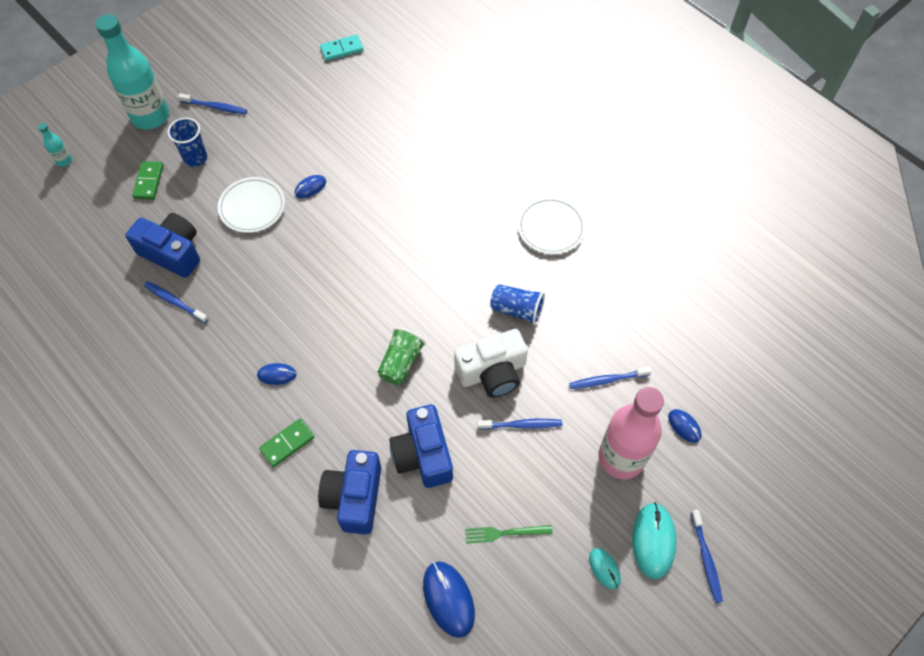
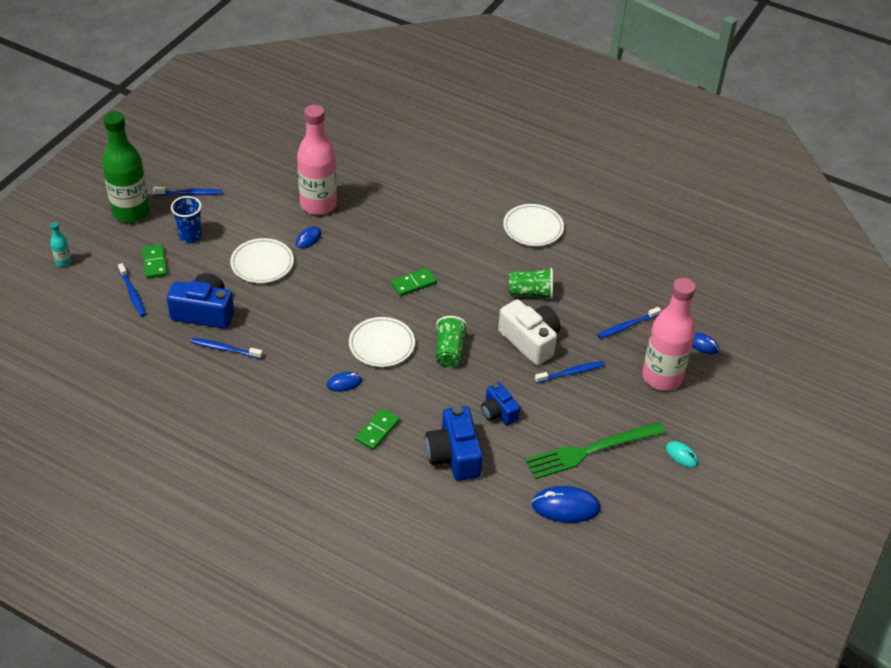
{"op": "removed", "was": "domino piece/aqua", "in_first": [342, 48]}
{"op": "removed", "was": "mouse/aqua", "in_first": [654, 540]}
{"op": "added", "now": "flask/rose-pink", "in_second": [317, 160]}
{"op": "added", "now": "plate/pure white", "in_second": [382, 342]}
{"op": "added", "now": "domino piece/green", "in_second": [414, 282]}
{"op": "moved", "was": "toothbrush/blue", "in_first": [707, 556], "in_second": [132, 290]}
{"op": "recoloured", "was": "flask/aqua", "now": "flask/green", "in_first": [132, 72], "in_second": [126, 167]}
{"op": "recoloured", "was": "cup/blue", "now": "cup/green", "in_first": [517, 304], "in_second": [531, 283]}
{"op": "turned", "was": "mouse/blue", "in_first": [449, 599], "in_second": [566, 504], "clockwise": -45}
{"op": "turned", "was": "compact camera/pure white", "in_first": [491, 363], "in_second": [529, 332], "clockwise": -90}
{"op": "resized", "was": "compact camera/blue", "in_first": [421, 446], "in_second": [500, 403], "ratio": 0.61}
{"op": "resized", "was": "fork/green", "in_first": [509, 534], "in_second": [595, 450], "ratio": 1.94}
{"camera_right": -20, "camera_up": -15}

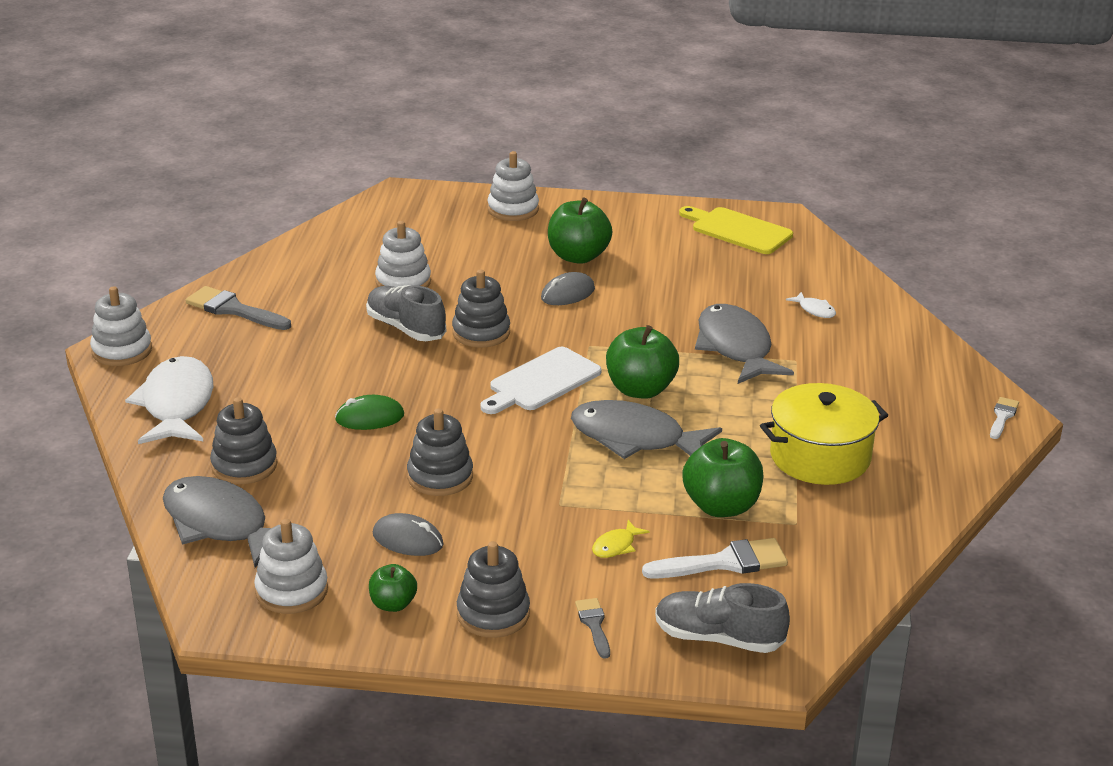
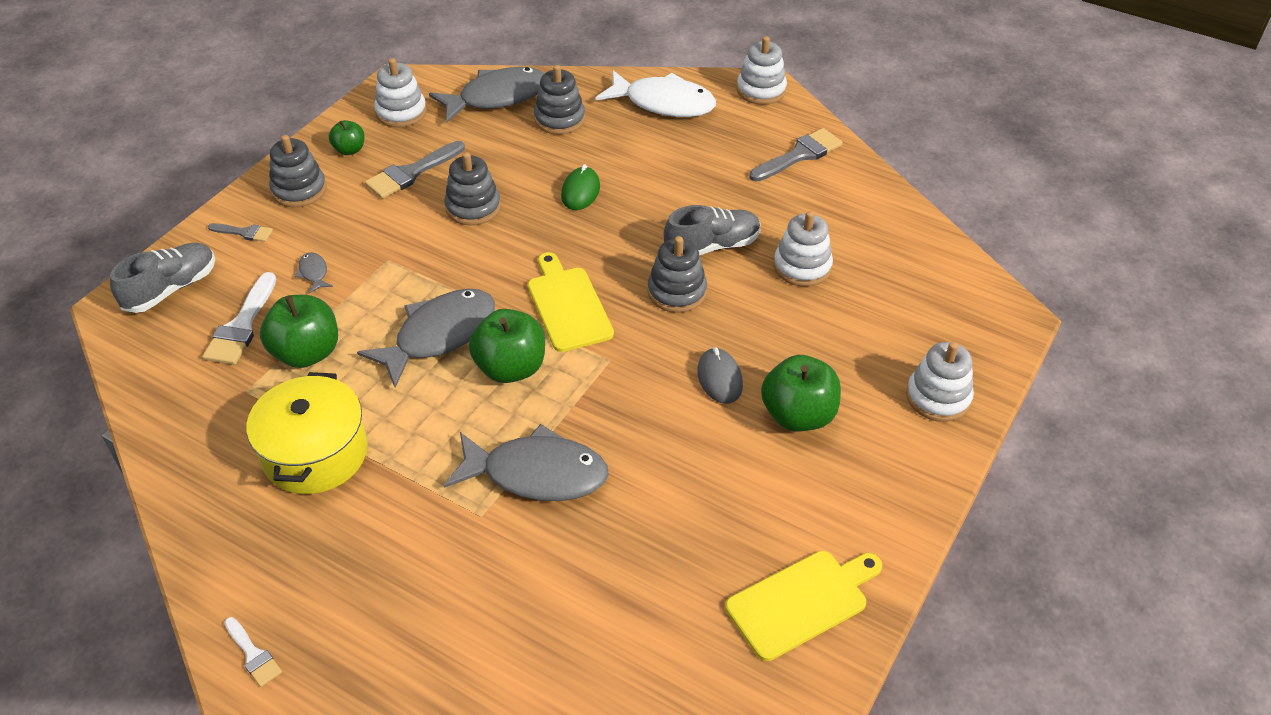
{"op": "removed", "was": "fish/pure white", "in_first": [811, 305]}
{"op": "replaced", "was": "mouse/grey", "now": "paint brush/grey", "in_first": [408, 534], "in_second": [415, 170]}
{"op": "recoloured", "was": "cutting board/pure white", "now": "cutting board/bright yellow", "in_first": [541, 380], "in_second": [571, 302]}
{"op": "recoloured", "was": "fish/bright yellow", "now": "fish/grey", "in_first": [621, 539], "in_second": [314, 273]}
{"camera_right": 115, "camera_up": 15}

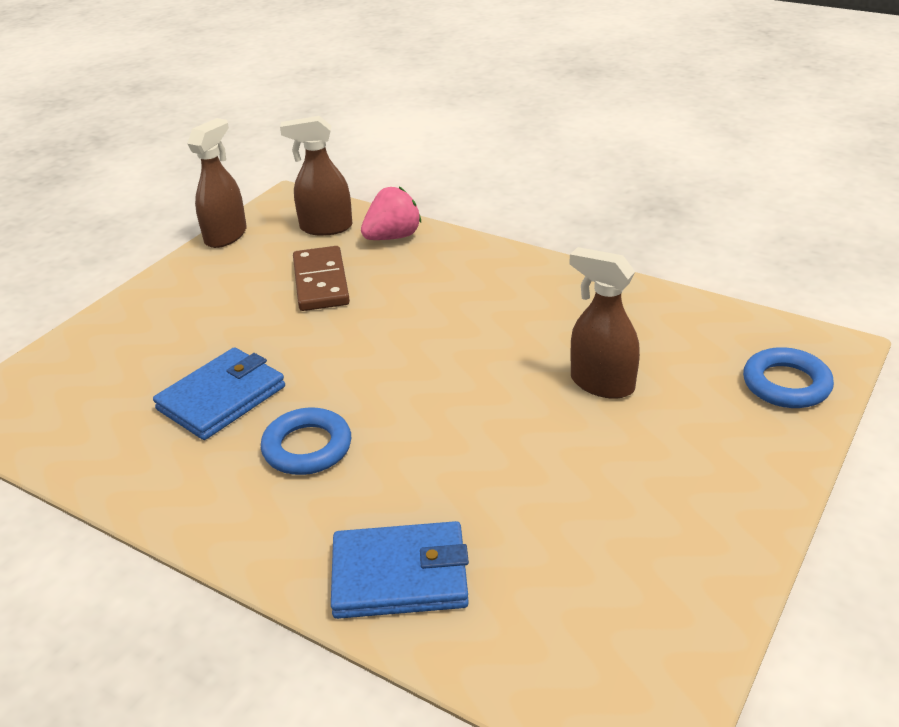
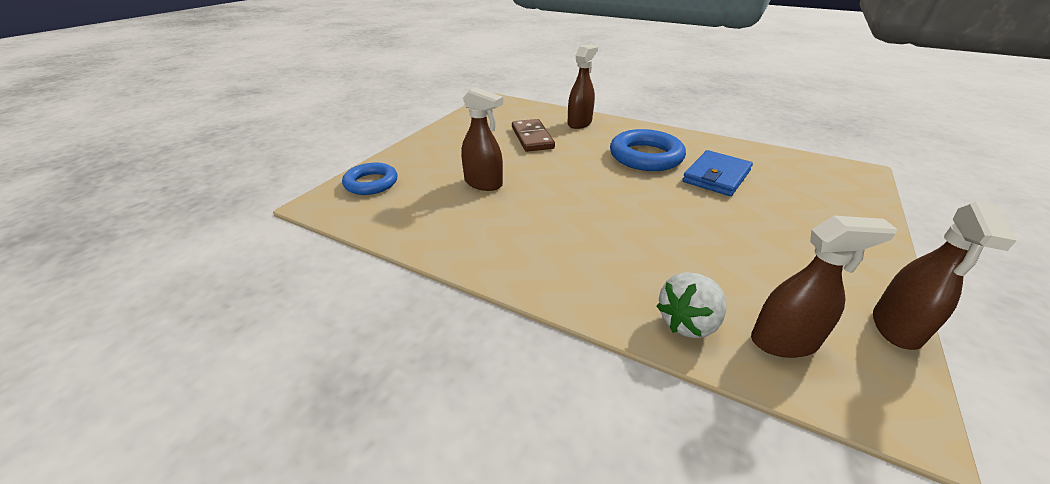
{"op": "moved", "was": "domino piece/dark brown", "in_first": [321, 278], "in_second": [533, 135]}
{"op": "replaced", "was": "billfold/blue", "now": "spray bottle/dark brown", "in_first": [400, 570], "in_second": [583, 86]}
{"op": "recoloured", "was": "berry/rose-pink", "now": "berry/pure white", "in_first": [391, 213], "in_second": [691, 305]}
{"op": "resized", "was": "hoop/blue", "in_first": [306, 441], "in_second": [648, 150], "ratio": 1.53}
{"camera_right": 175, "camera_up": 0}

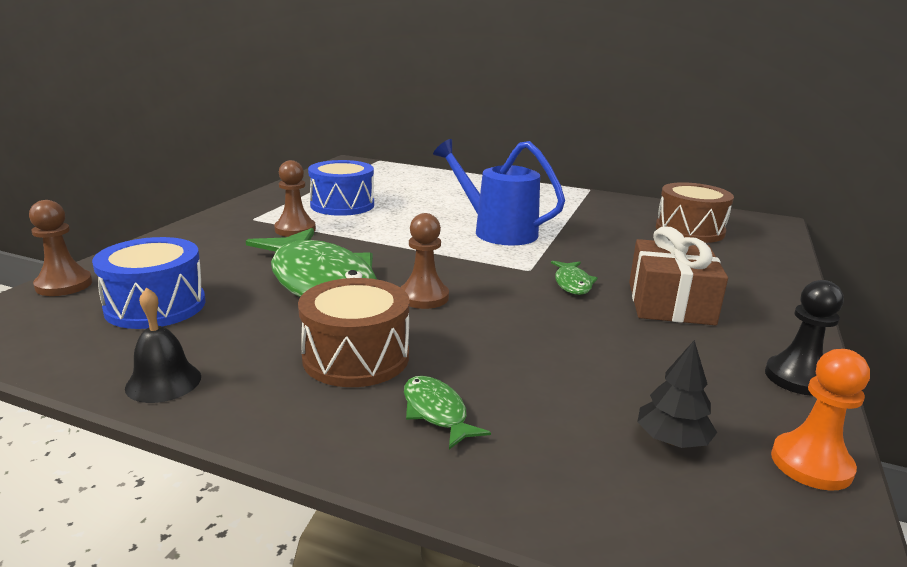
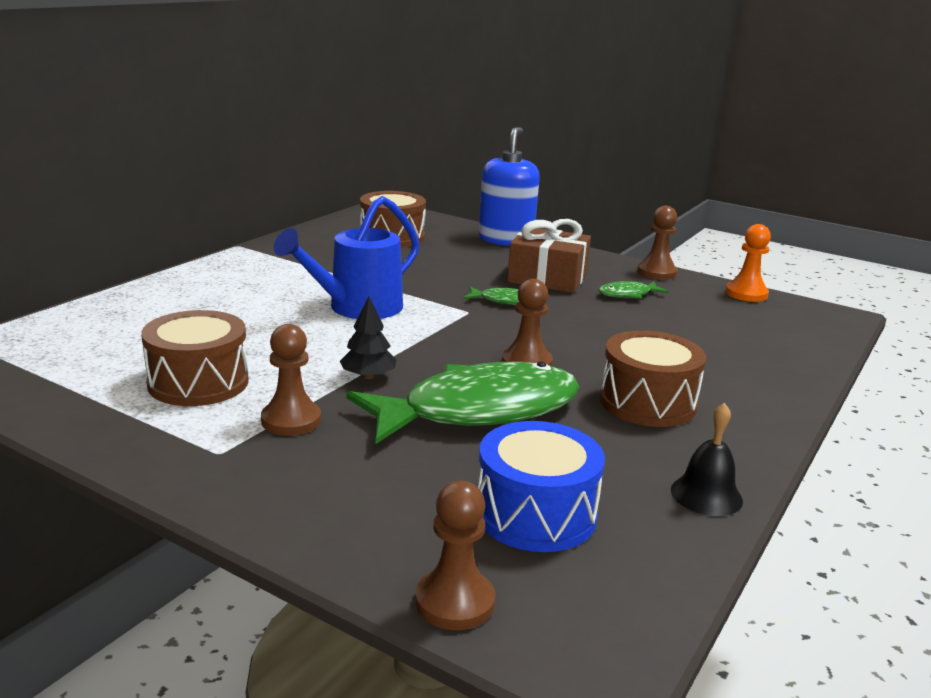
{"op": "added", "now": "soap dispenser/blue", "in_second": [509, 186]}
{"op": "moved", "was": "fish/green", "in_first": [447, 412], "in_second": [633, 290]}
{"op": "moved", "was": "fir tree/black", "in_first": [677, 394], "in_second": [368, 338]}
{"op": "recoloured", "was": "drum/blue", "now": "drum/dark brown", "in_first": [341, 188], "in_second": [195, 358]}
{"op": "recoloured", "was": "chess pawn/black", "now": "chess pawn/dark brown", "in_first": [804, 338], "in_second": [657, 243]}
{"camera_right": -80, "camera_up": 0}

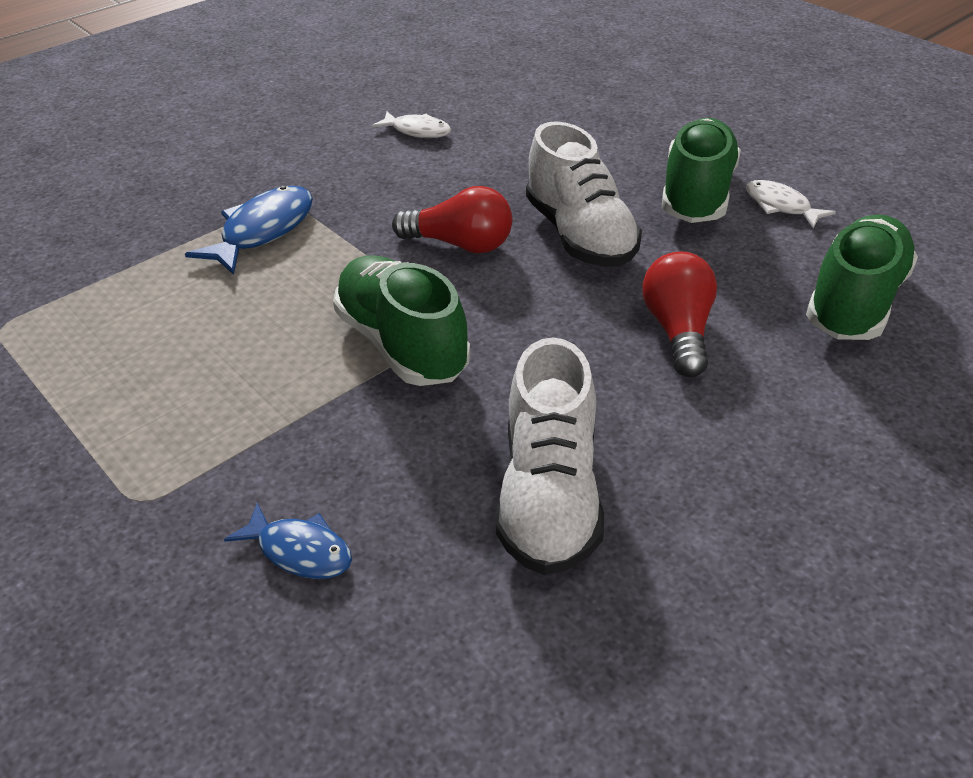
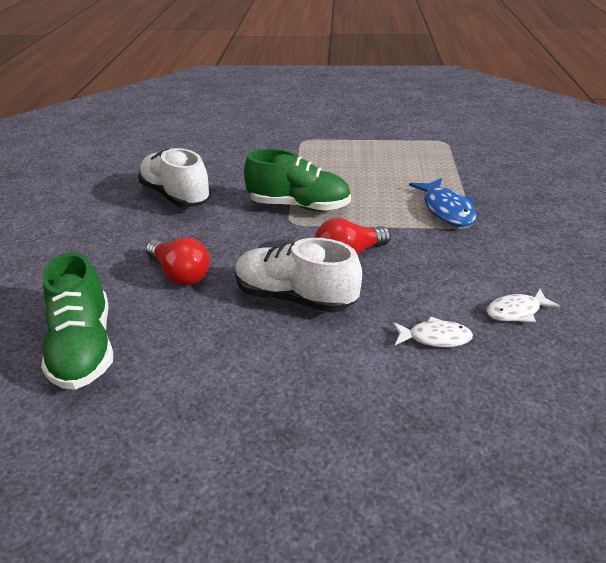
{"op": "removed", "was": "fish/blue", "in_first": [288, 541]}
{"op": "removed", "was": "lace-up shoe/green", "in_first": [701, 170]}
{"op": "moved", "was": "fish/pure white", "in_first": [791, 204], "in_second": [433, 332]}
{"camera_right": 135, "camera_up": -5}

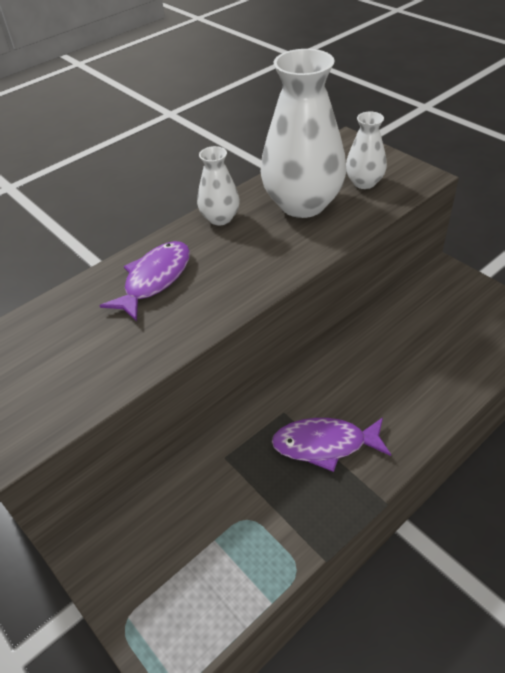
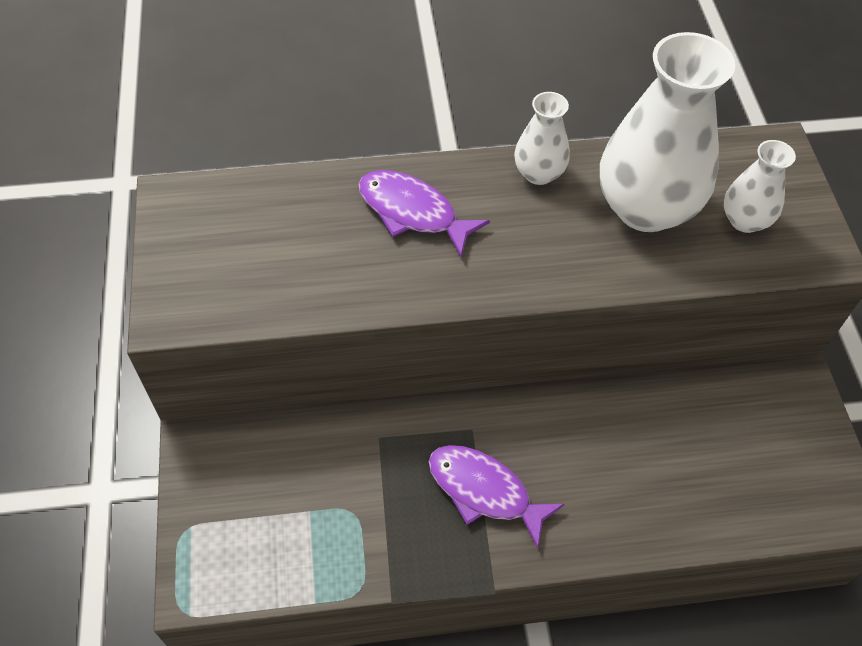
{"op": "turned", "was": "fish/violet", "in_first": [144, 281], "in_second": [424, 213], "clockwise": -120}
{"camera_right": 30, "camera_up": 10}

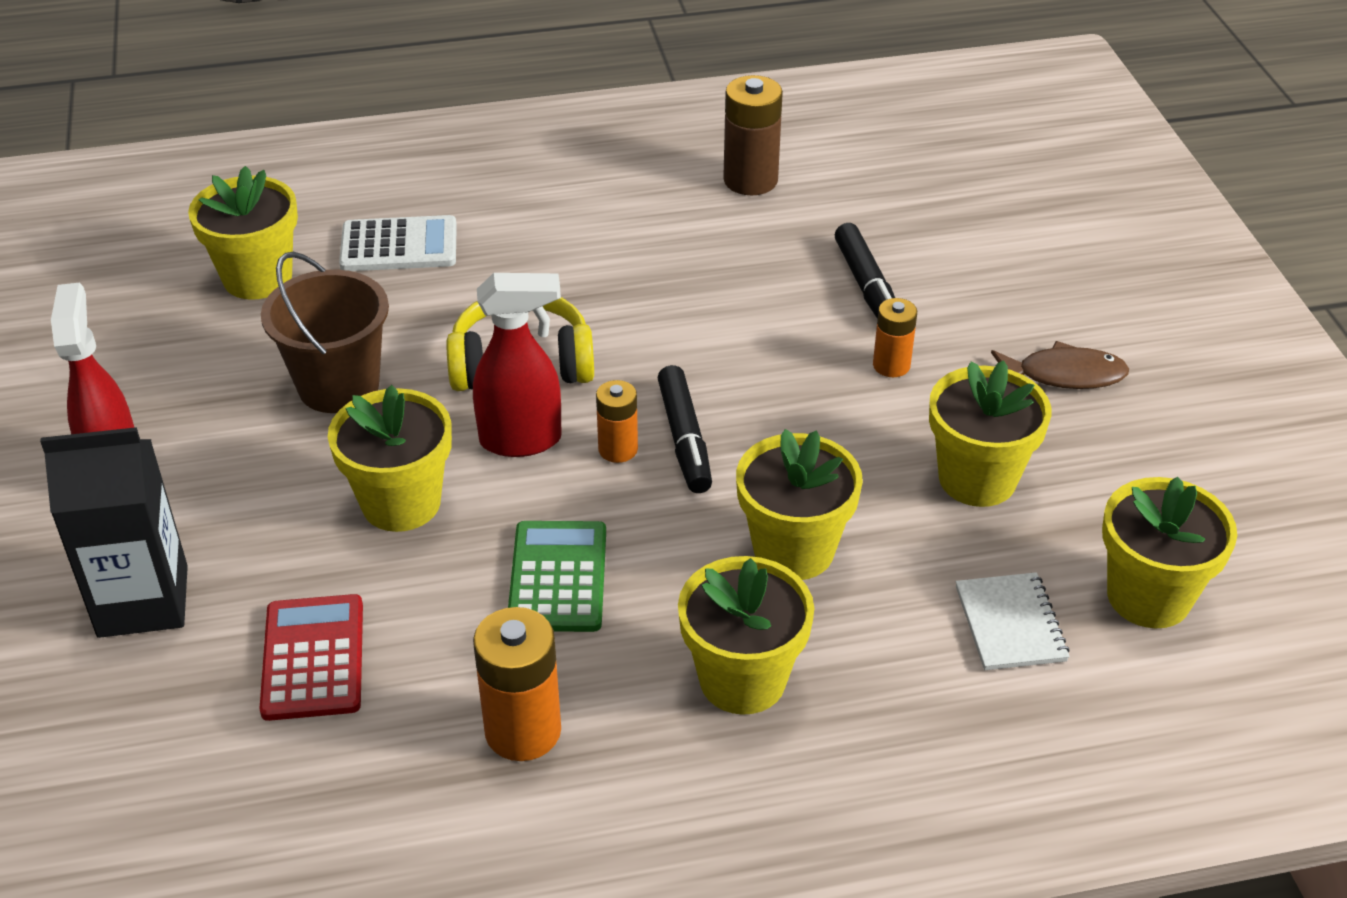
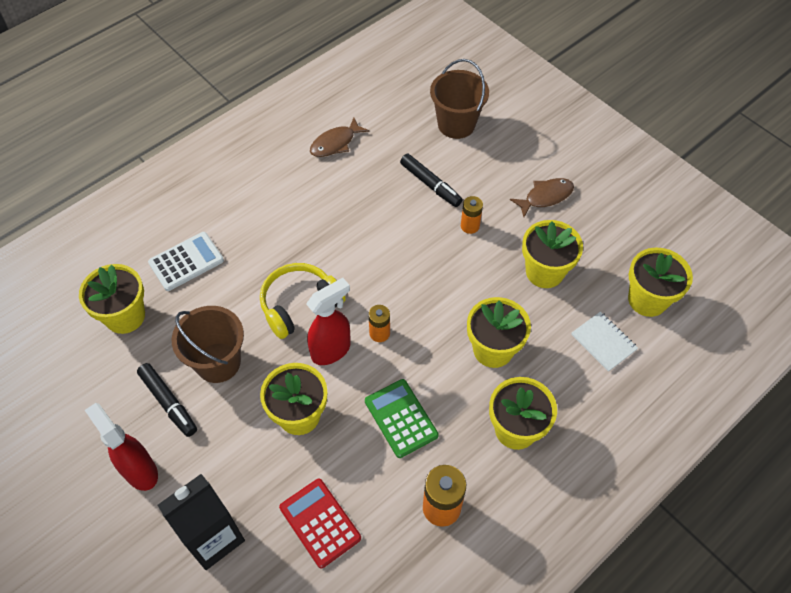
{"op": "added", "now": "pail/dark brown", "in_second": [459, 99]}
{"op": "moved", "was": "felt pen/black", "in_first": [685, 429], "in_second": [167, 400]}
{"op": "replaced", "was": "power cell/dark brown", "now": "fish/dark brown", "in_first": [753, 135], "in_second": [339, 137]}
{"camera_right": -30, "camera_up": 15}

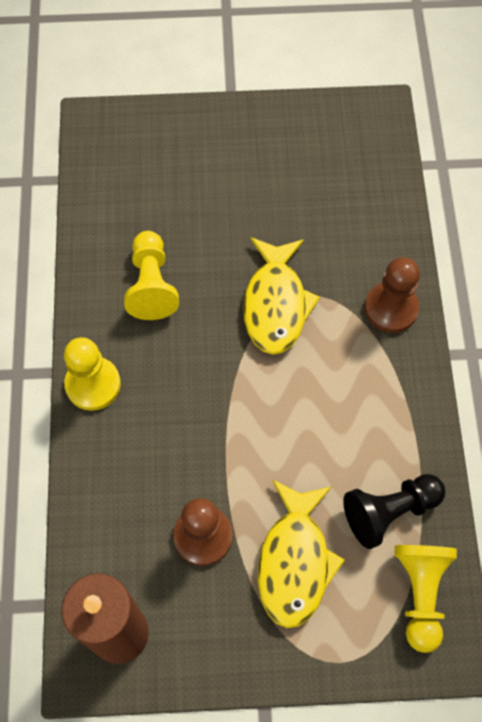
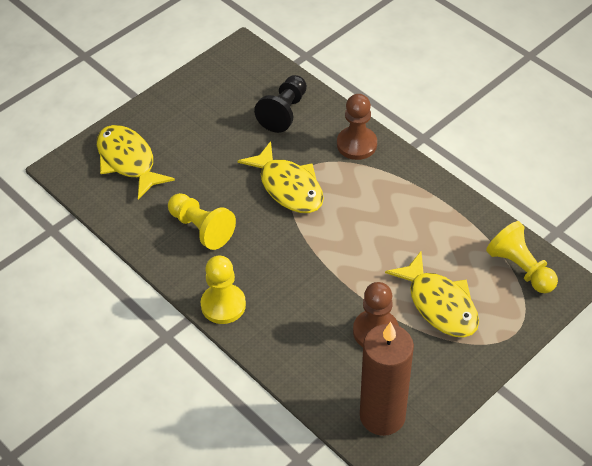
{"op": "added", "now": "fish/bright yellow", "in_second": [136, 162]}
{"op": "moved", "was": "chess pawn/black", "in_first": [394, 511], "in_second": [280, 104]}
{"camera_right": -40, "camera_up": -15}

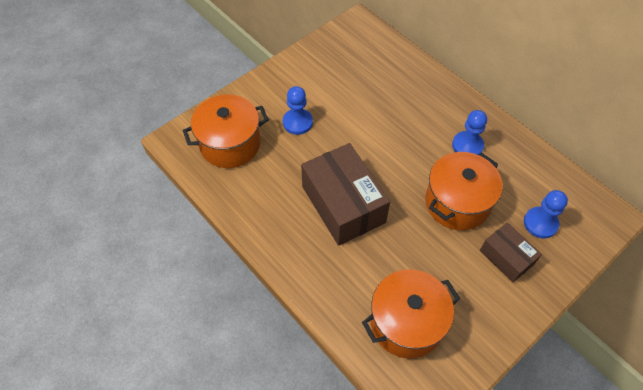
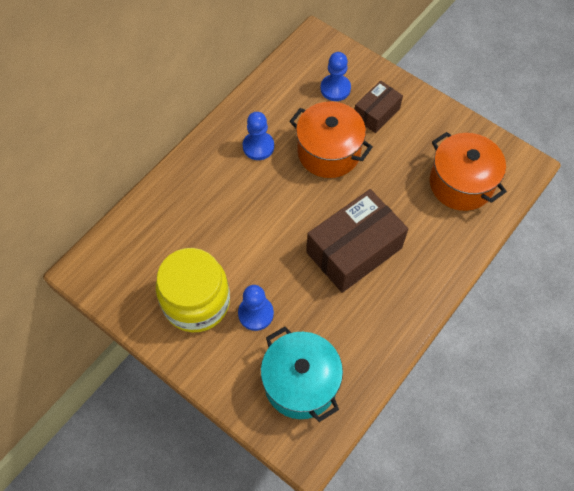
{"op": "added", "now": "jar/bright yellow", "in_second": [193, 290]}
{"op": "recoloured", "was": "stockpot/bright orange", "now": "stockpot/aqua", "in_first": [226, 131], "in_second": [302, 374]}
{"camera_right": -100, "camera_up": 5}

